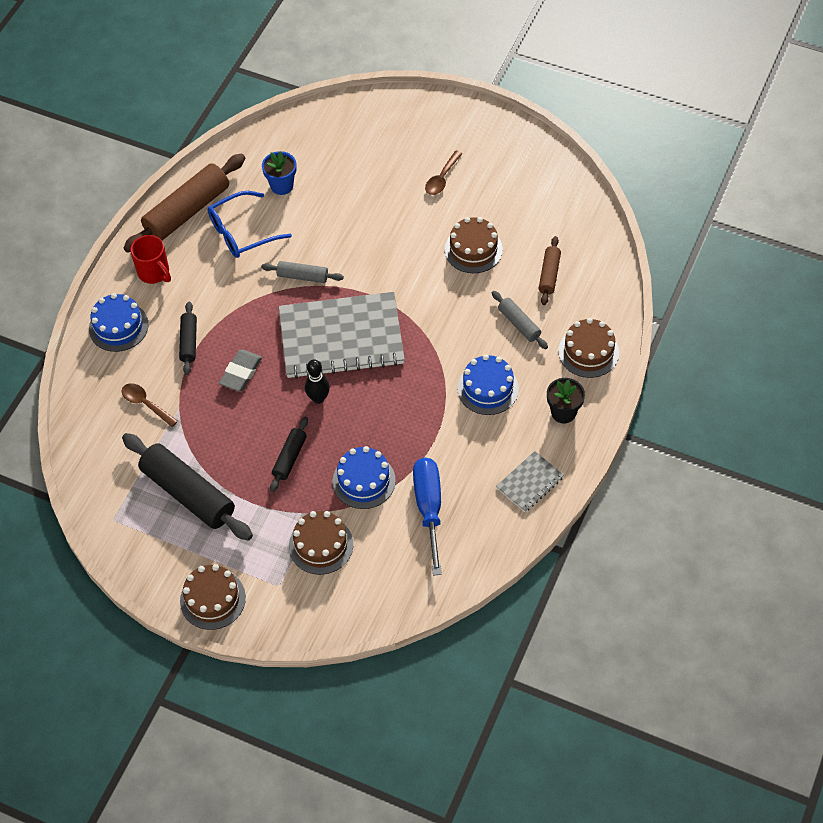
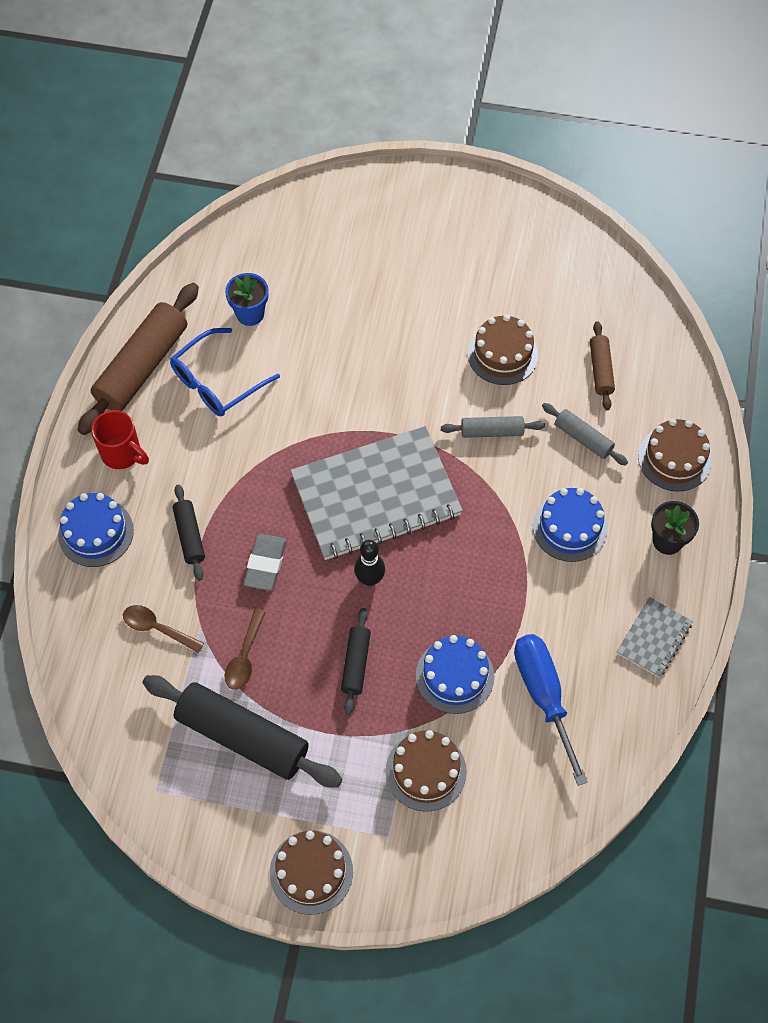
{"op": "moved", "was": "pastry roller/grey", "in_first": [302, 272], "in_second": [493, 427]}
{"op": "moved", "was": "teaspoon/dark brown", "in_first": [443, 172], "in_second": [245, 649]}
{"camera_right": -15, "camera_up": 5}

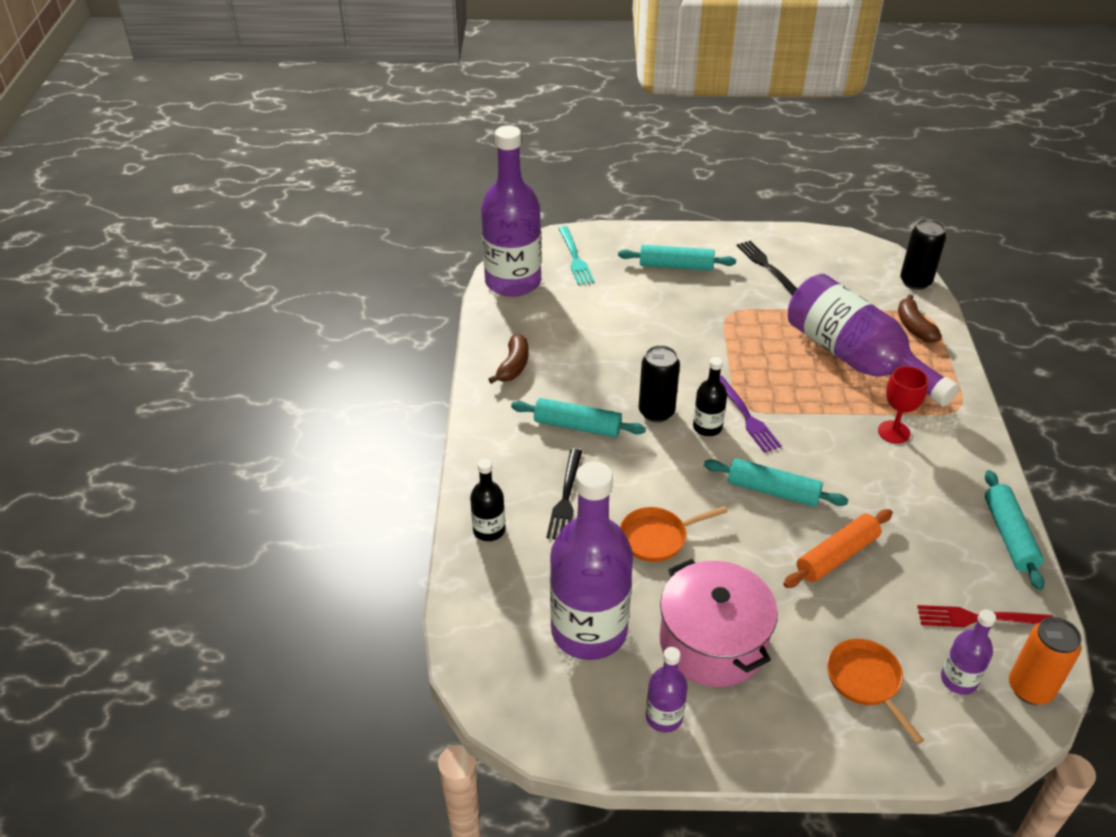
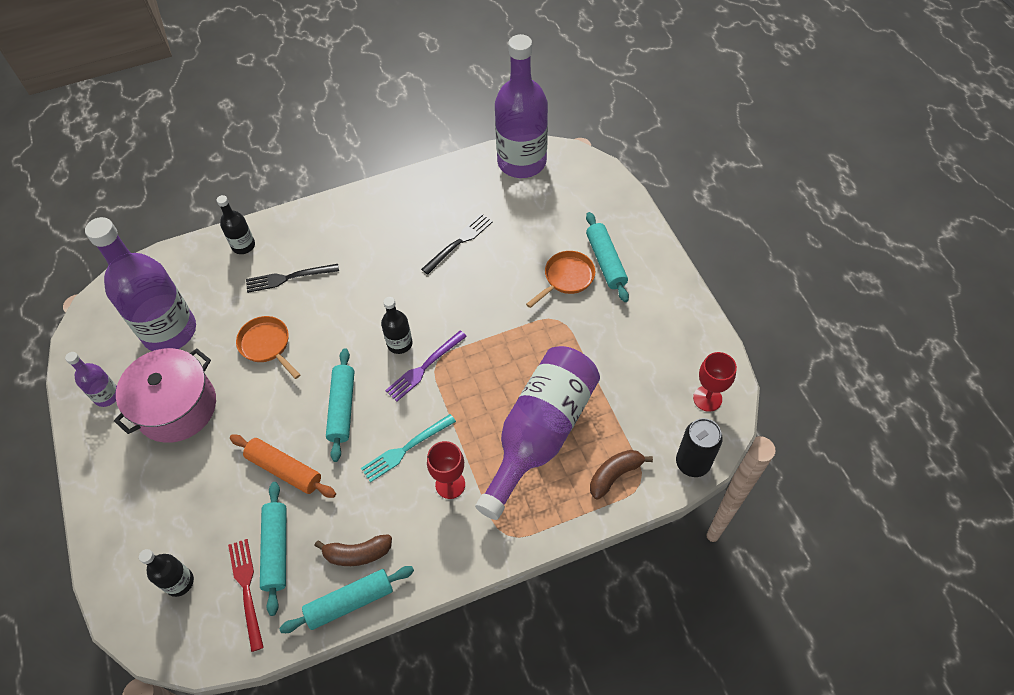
{"op": "removed", "was": "can/black", "in_first": [659, 383]}
{"op": "removed", "was": "can/bright orange", "in_first": [1045, 660]}
{"op": "added", "now": "wine glass/crimson", "in_second": [715, 382]}
{"op": "moved", "was": "banana/dark brown", "in_first": [509, 359], "in_second": [353, 550]}
{"op": "moved", "was": "pastry roller/aqua", "in_first": [578, 417], "in_second": [273, 549]}
{"op": "moved", "was": "fork/aqua", "in_first": [576, 255], "in_second": [408, 448]}
{"op": "moved", "was": "fork/black", "in_first": [766, 268], "in_second": [457, 243]}
{"op": "moved", "was": "pan/bright orange", "in_first": [875, 691], "in_second": [560, 279]}
{"op": "recoloured", "was": "flask/violet", "now": "flask/black", "in_first": [968, 652], "in_second": [166, 573]}
{"camera_right": 70, "camera_up": 15}

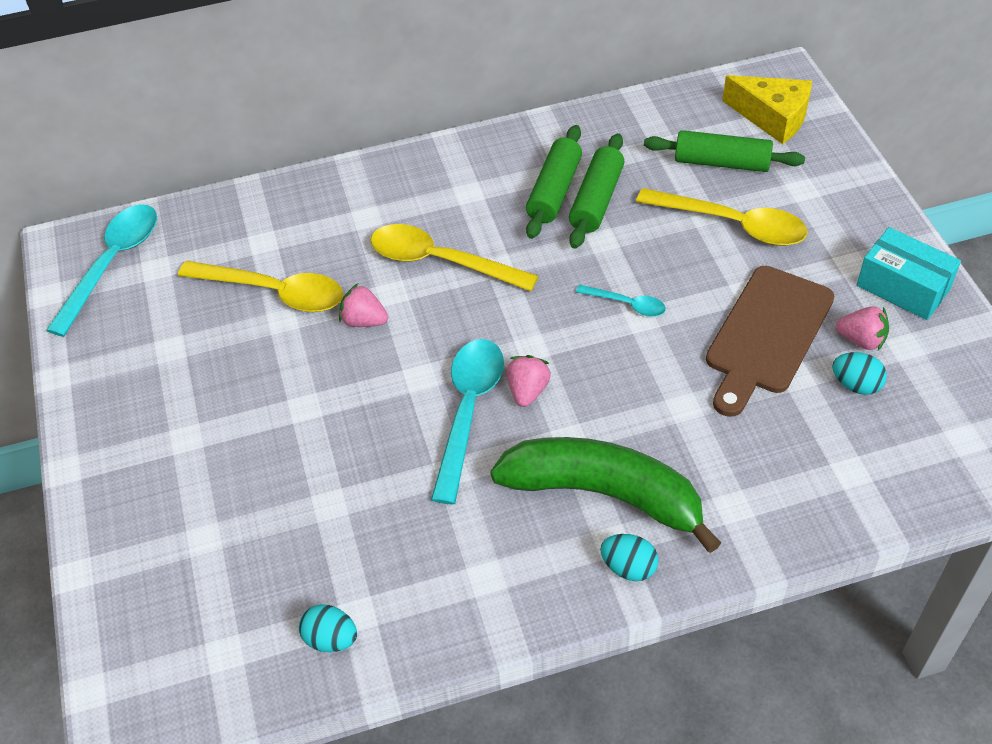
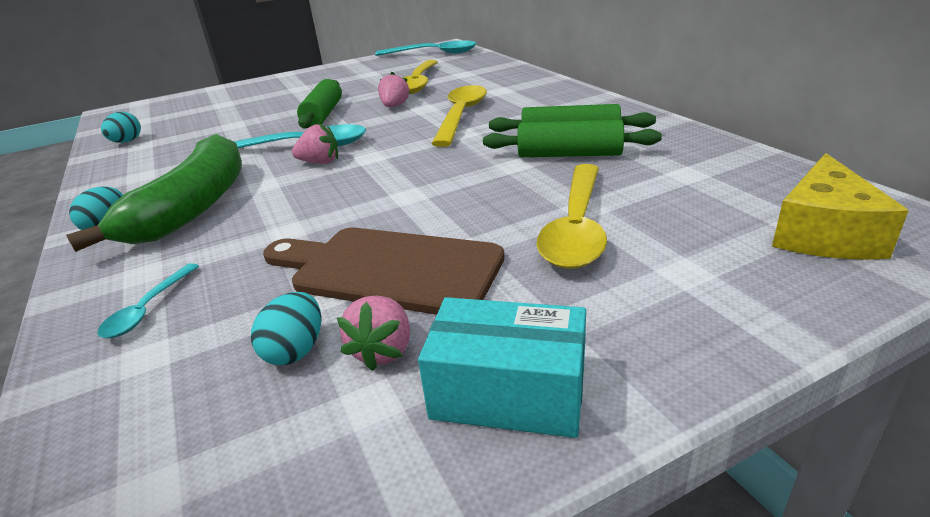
{"op": "moved", "was": "teaspoon/aqua", "in_first": [621, 301], "in_second": [148, 300]}
{"op": "moved", "was": "pastry roller/green", "in_first": [724, 151], "in_second": [319, 104]}
{"op": "turned", "was": "parcel/aqua", "in_first": [909, 273], "in_second": [502, 367], "clockwise": 75}
{"camera_right": 80, "camera_up": -20}

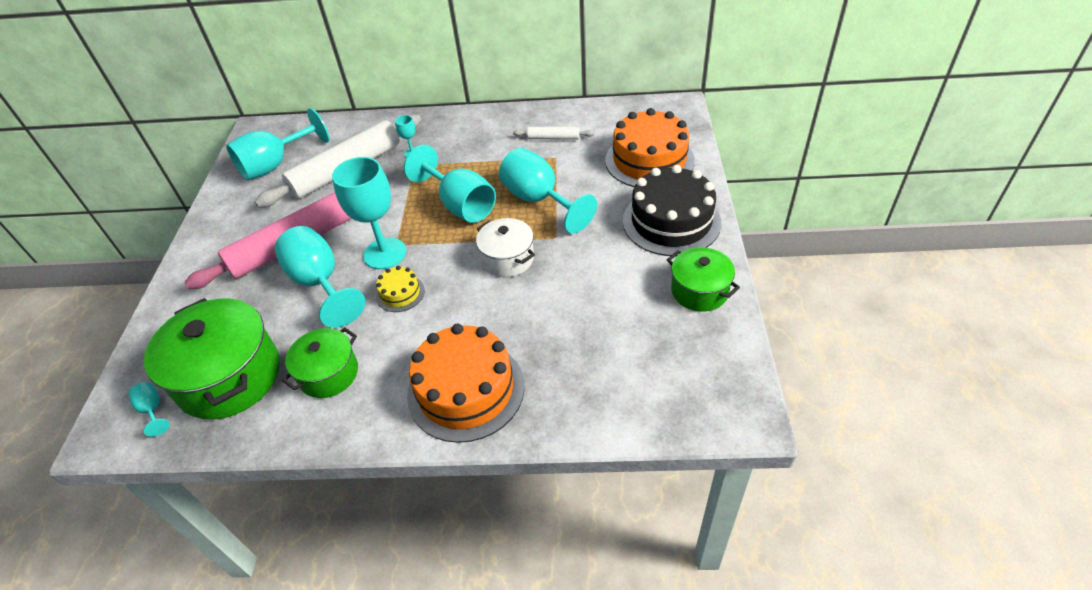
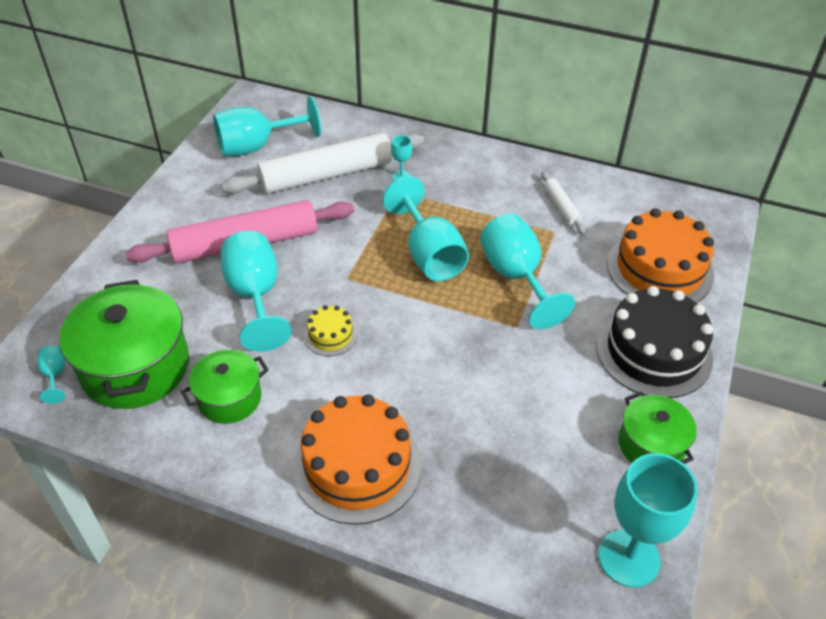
{"op": "removed", "was": "stockpot/pure white", "in_first": [505, 247]}
{"op": "moved", "was": "wine glass/aqua", "in_first": [369, 213], "in_second": [648, 520]}
{"op": "turned", "was": "pastry roller/pure white", "in_first": [553, 133], "in_second": [563, 202], "clockwise": 45}
{"camera_right": 15, "camera_up": 0}

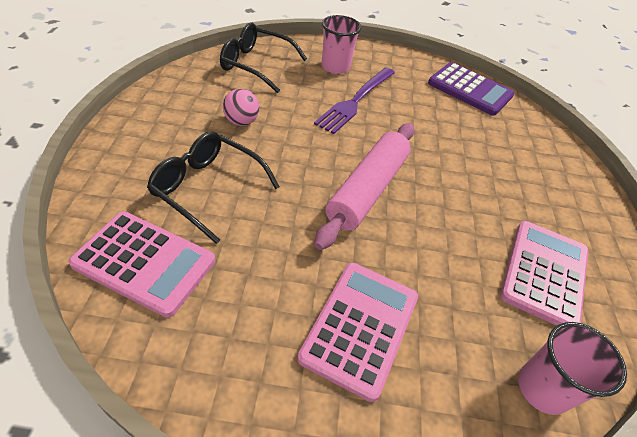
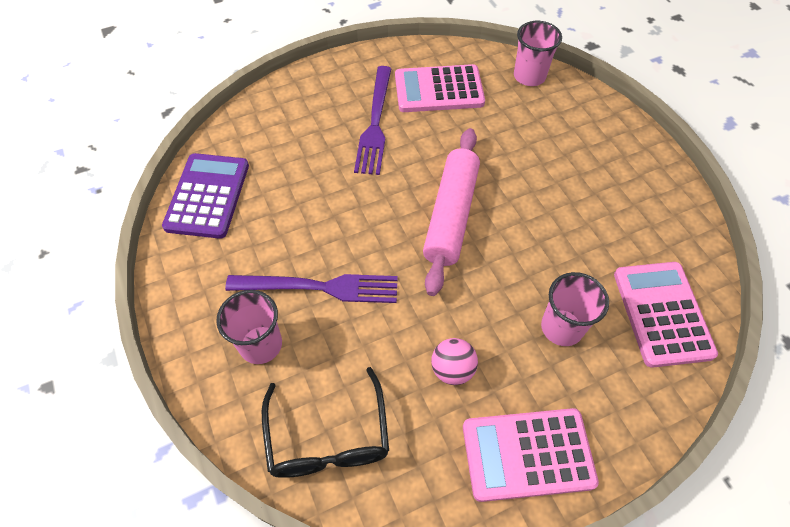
{"op": "added", "now": "fork/violet", "in_second": [373, 120]}
{"op": "moved", "was": "pocket calculator/rose-pink", "in_first": [357, 332], "in_second": [531, 455]}
{"op": "replaced", "was": "glasses/black", "now": "cup/rose-pink", "in_first": [213, 187], "in_second": [575, 309]}
{"op": "turned", "was": "pastry roller/rose-pink", "in_first": [364, 186], "in_second": [451, 212], "clockwise": -75}
{"camera_right": -115, "camera_up": 10}

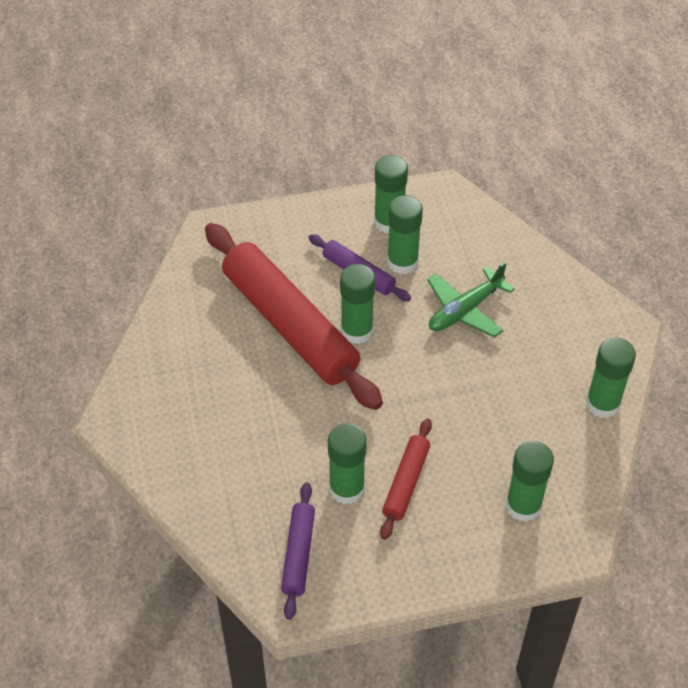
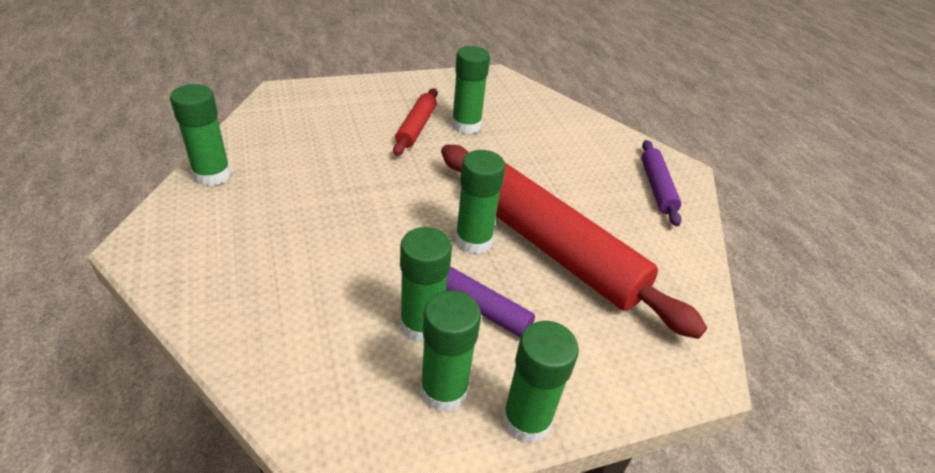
{"op": "removed", "was": "toy plane/green", "in_first": [471, 300]}
{"op": "moved", "was": "pastry roller/violet", "in_first": [298, 551], "in_second": [661, 183]}
{"op": "moved", "was": "stick of glue/green", "in_first": [530, 481], "in_second": [541, 382]}
{"camera_right": 170, "camera_up": -10}

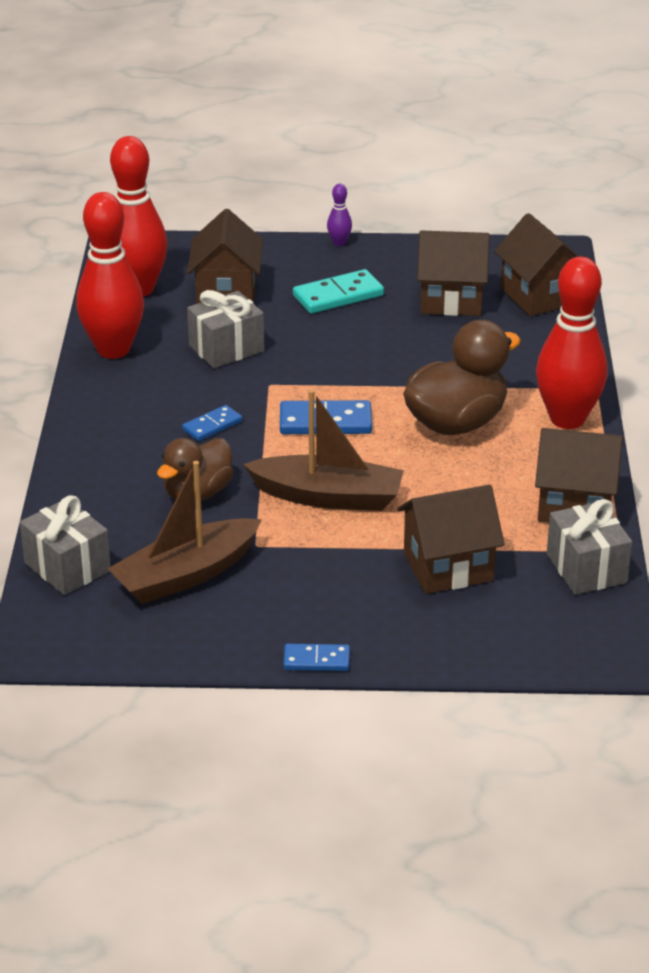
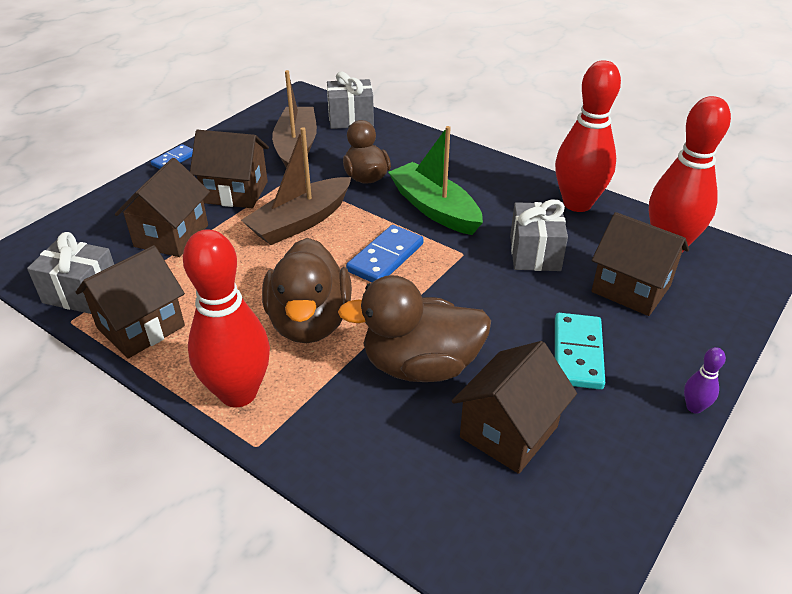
{"op": "added", "now": "toy duck/dark brown", "in_second": [414, 328]}
{"op": "moved", "was": "house/dark brown", "in_first": [536, 264], "in_second": [229, 169]}
{"op": "replaced", "was": "domino piece/blue", "now": "sailboat/green", "in_first": [212, 423], "in_second": [435, 180]}
{"camera_right": 125, "camera_up": 5}

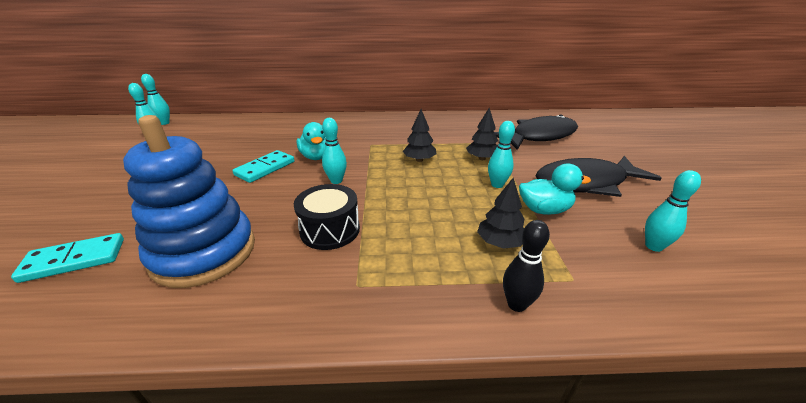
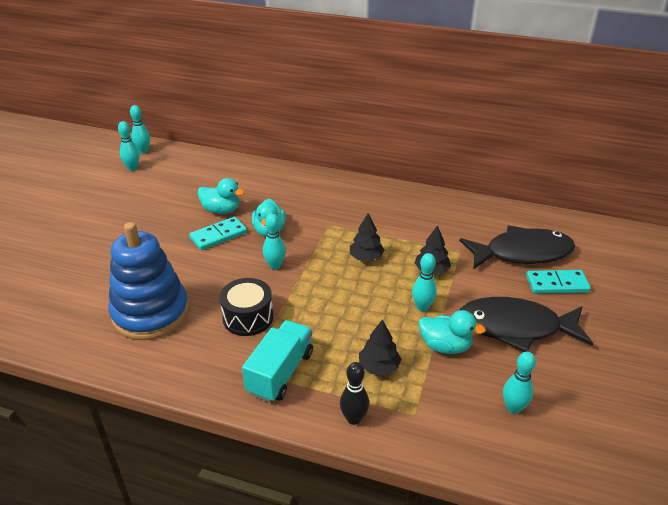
{"op": "added", "now": "toy duck/aqua", "in_second": [221, 196]}
{"op": "added", "now": "lorry/aqua", "in_second": [277, 361]}
{"op": "moved", "was": "domino piece/aqua", "in_first": [67, 258], "in_second": [558, 282]}
{"camera_right": 20, "camera_up": 5}

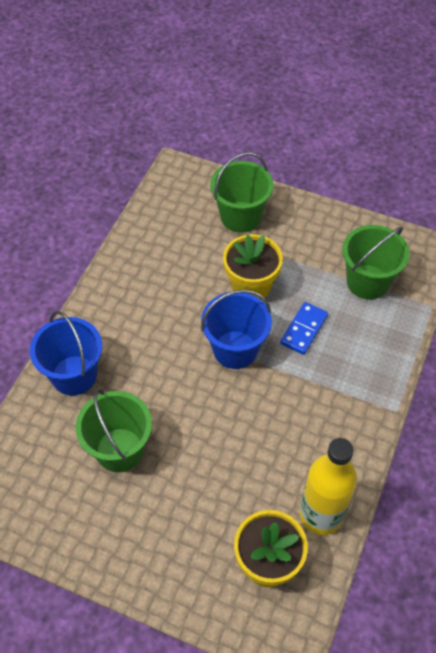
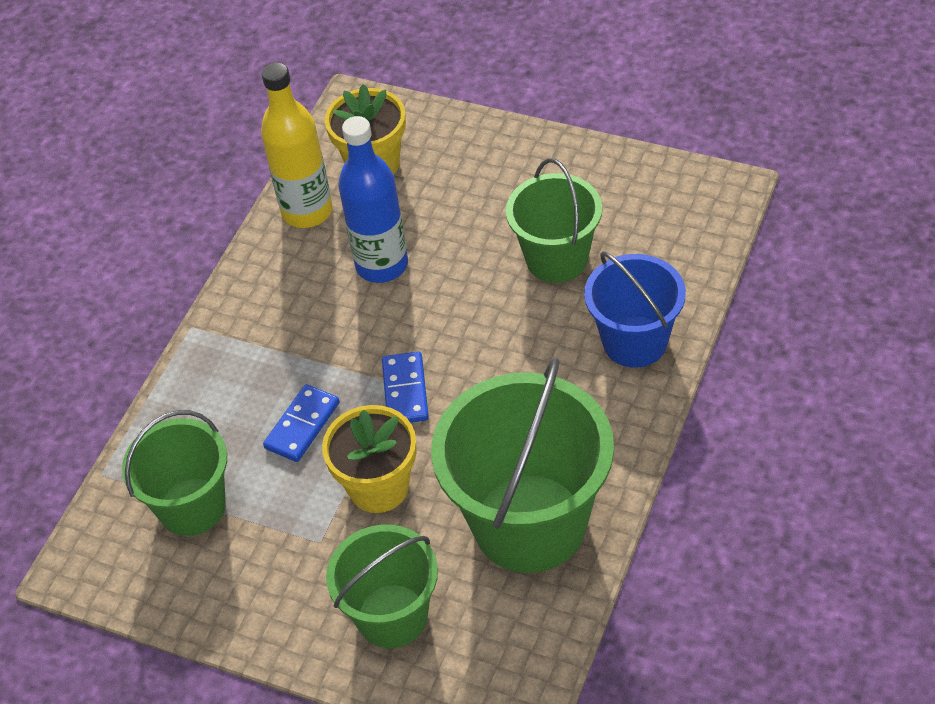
{"op": "added", "now": "flask/blue", "in_second": [373, 199]}
{"op": "added", "now": "pail/green", "in_second": [522, 465]}
{"op": "replaced", "was": "pail/blue", "now": "domino piece/blue", "in_first": [236, 329], "in_second": [405, 387]}
{"camera_right": -175, "camera_up": -5}

